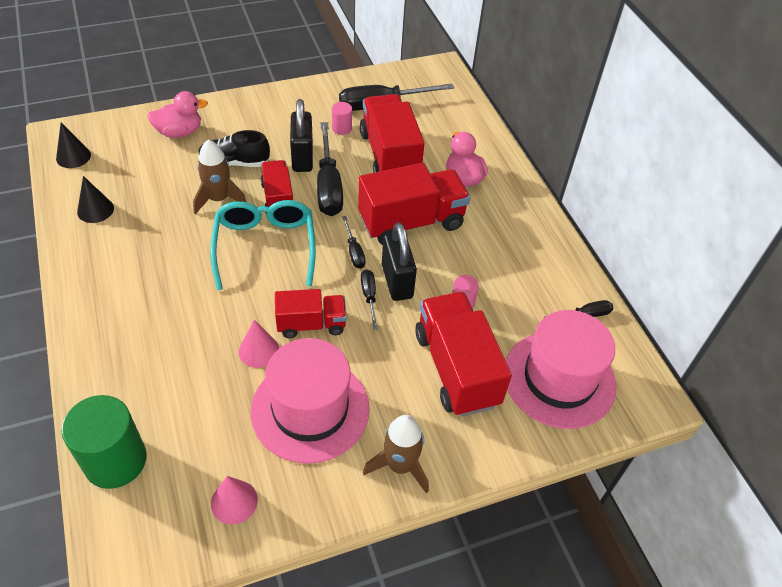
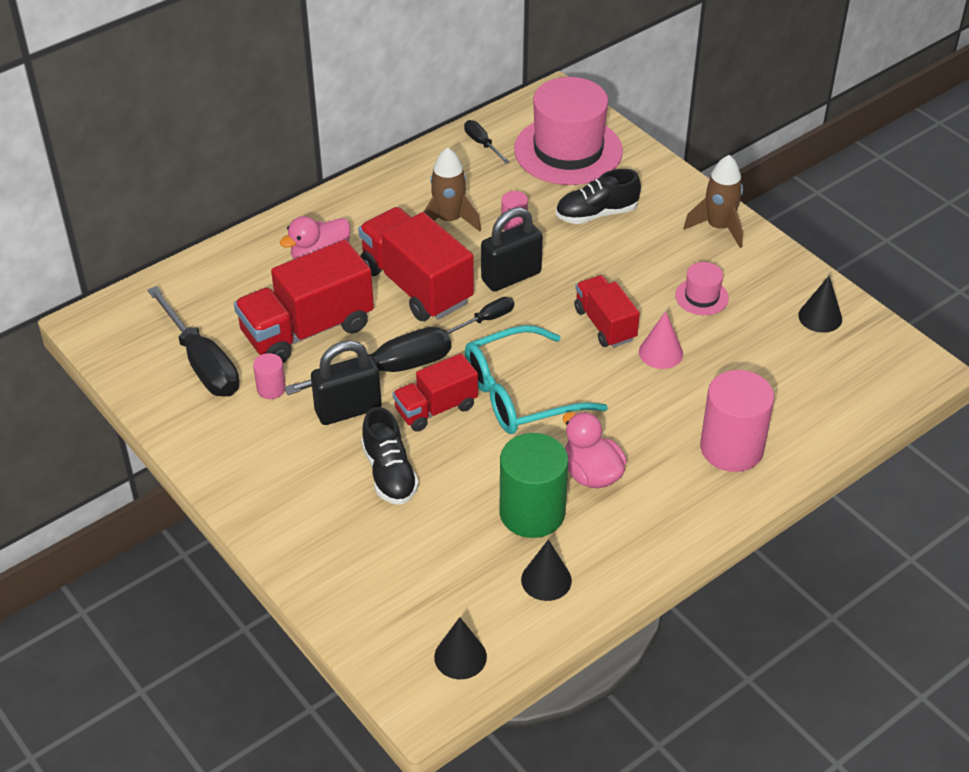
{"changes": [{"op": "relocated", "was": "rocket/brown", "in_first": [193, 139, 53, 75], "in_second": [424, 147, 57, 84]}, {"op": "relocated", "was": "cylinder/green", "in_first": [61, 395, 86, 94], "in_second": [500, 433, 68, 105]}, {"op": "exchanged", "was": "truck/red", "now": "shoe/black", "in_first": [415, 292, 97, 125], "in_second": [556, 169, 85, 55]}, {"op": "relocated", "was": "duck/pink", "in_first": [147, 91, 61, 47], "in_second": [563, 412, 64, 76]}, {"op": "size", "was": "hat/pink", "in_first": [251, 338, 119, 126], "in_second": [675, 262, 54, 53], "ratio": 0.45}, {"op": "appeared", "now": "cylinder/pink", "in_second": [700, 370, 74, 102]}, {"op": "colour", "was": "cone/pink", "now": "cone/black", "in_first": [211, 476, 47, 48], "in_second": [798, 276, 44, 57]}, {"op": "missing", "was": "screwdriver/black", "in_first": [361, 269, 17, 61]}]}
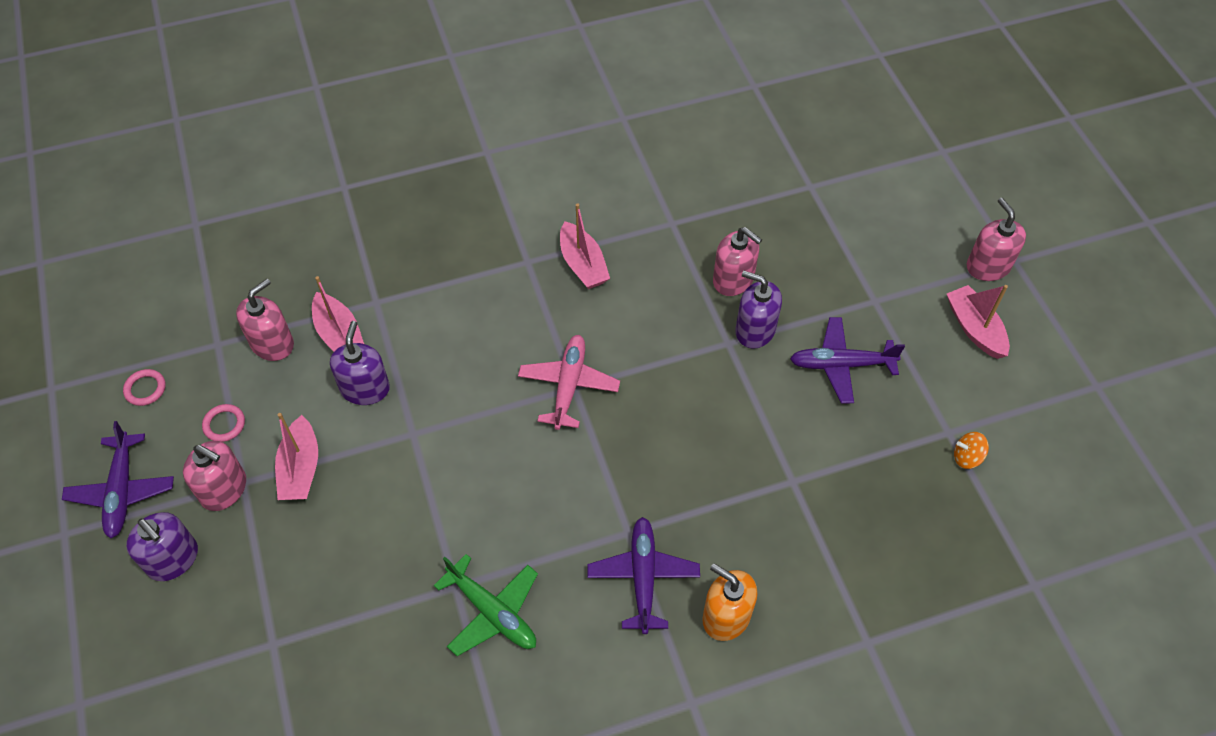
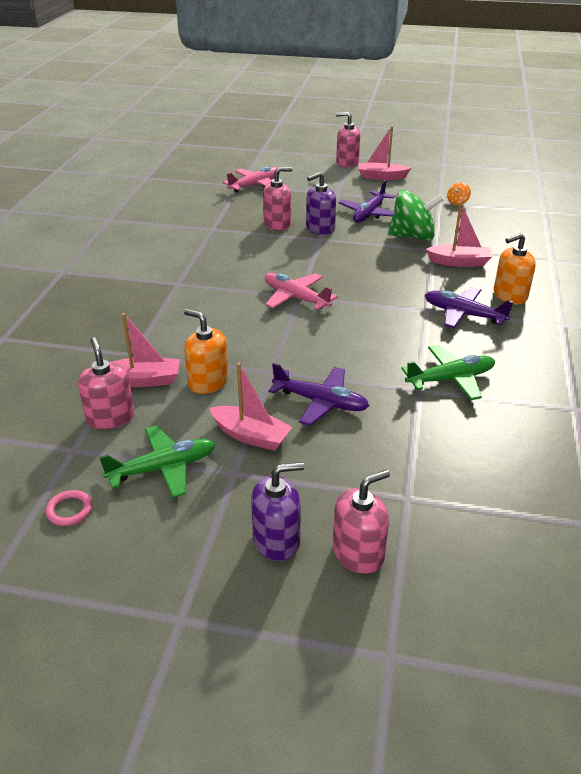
{"changes": [{"op": "exchanged", "was": "ring/pink", "now": "plane/green", "in_first": [202, 404, 43, 38], "in_second": [99, 425, 117, 73]}, {"op": "colour", "was": "soap dispenser/purple", "now": "soap dispenser/orange", "in_first": [330, 321, 60, 84], "in_second": [184, 309, 44, 85]}, {"op": "appeared", "now": "plane/pink", "in_second": [223, 166, 57, 26]}, {"op": "relocated", "was": "plane/purple", "in_first": [62, 421, 112, 117], "in_second": [269, 363, 100, 63]}, {"op": "relocated", "was": "soap dispenser/pink", "in_first": [183, 441, 63, 70], "in_second": [333, 469, 57, 105]}, {"op": "appeared", "now": "spinning top/green", "in_second": [388, 190, 56, 51]}, {"op": "relocated", "was": "boat/pink", "in_first": [560, 203, 50, 86], "in_second": [426, 203, 66, 64]}]}
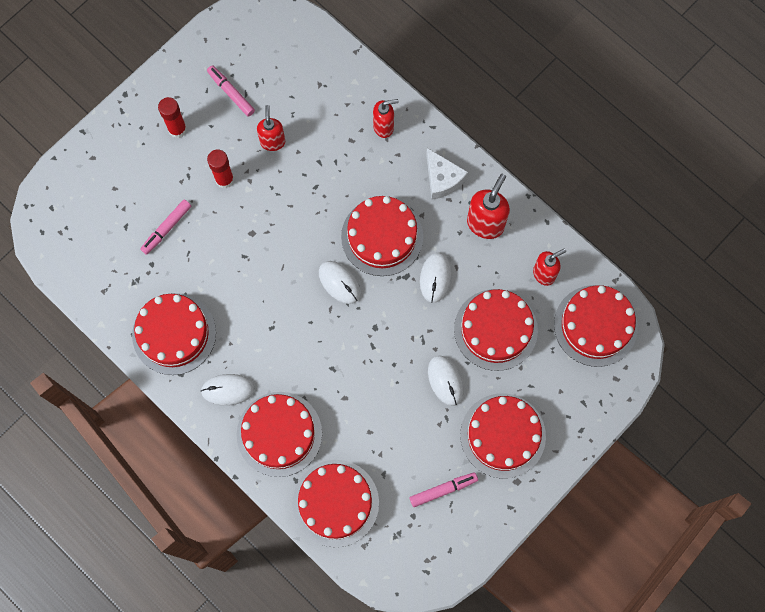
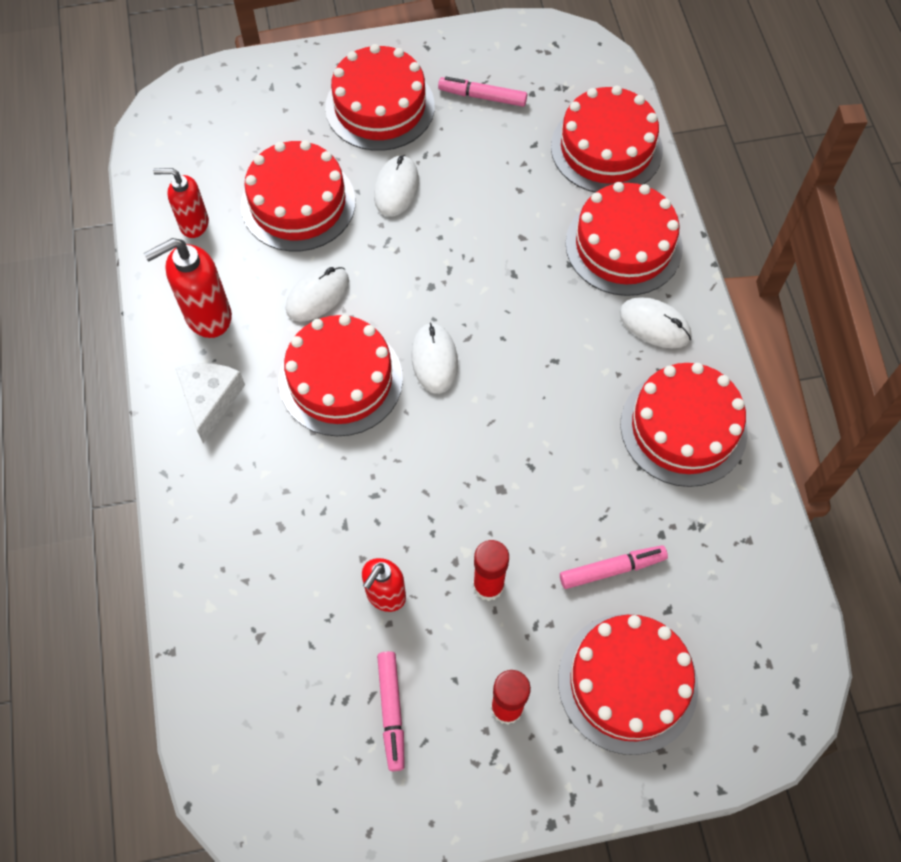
{"changes": [{"op": "relocated", "was": "cake/red", "in_first": [554, 285, 84, 82], "in_second": [558, 614, 140, 141]}, {"op": "missing", "was": "soap dispenser/red", "in_first": [373, 99, 26, 39]}]}
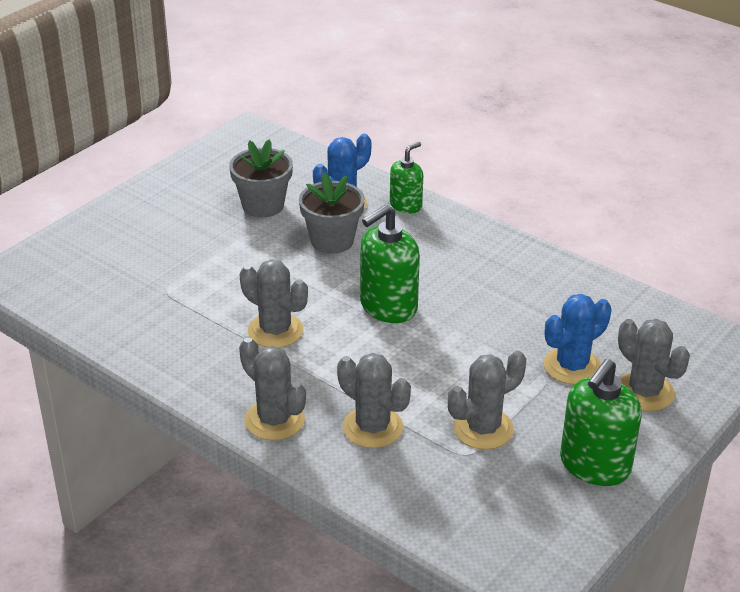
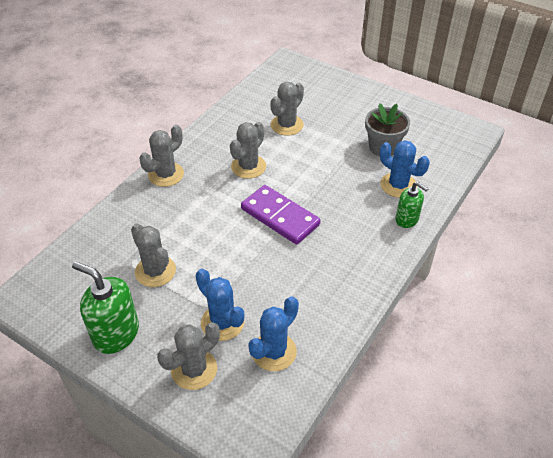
{"changes": [{"op": "exchanged", "was": "soap dispenser/green", "now": "domino/purple", "in_first": [360, 204, 60, 119], "in_second": [241, 185, 79, 60]}, {"op": "appeared", "now": "cactus/blue", "in_second": [248, 296, 51, 75]}, {"op": "relocated", "was": "cactus/grey", "in_first": [337, 353, 74, 95], "in_second": [270, 82, 34, 54]}, {"op": "missing", "was": "flower pot/grey", "in_first": [299, 173, 66, 81]}]}
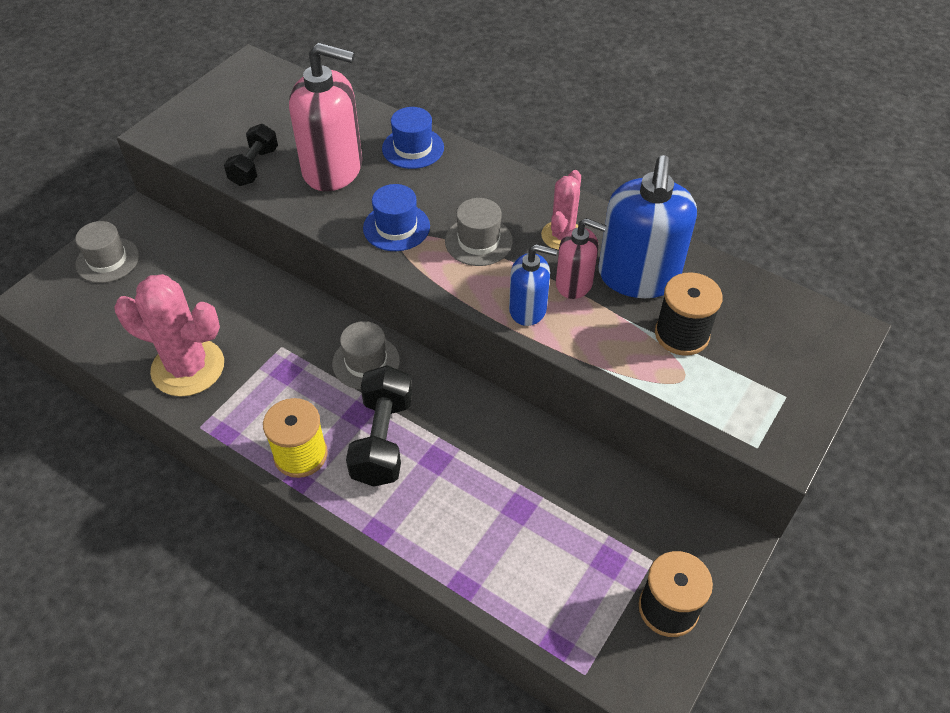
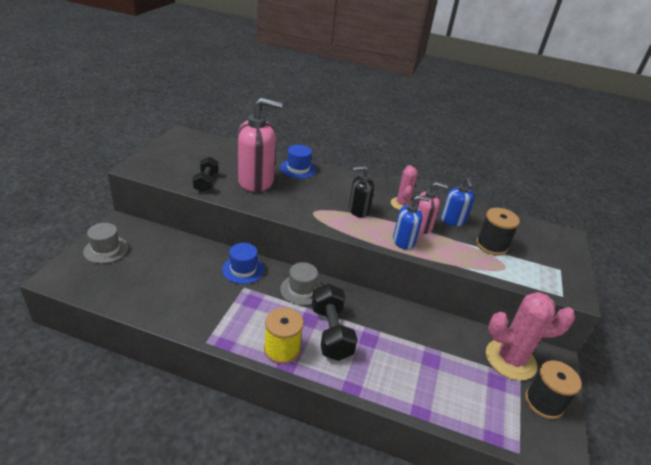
{"changes": [{"op": "relocated", "was": "hat/blue", "in_first": [363, 184, 67, 67], "in_second": [222, 243, 43, 41]}, {"op": "exchanged", "was": "hat/grey", "now": "soap dispenser/black", "in_first": [445, 198, 68, 68], "in_second": [349, 166, 25, 51]}, {"op": "size", "was": "soap dispenser/blue", "in_first": [599, 155, 98, 143], "in_second": [441, 178, 34, 48], "ratio": 0.56}, {"op": "relocated", "was": "cactus/pink", "in_first": [114, 274, 110, 123], "in_second": [486, 292, 89, 89]}]}
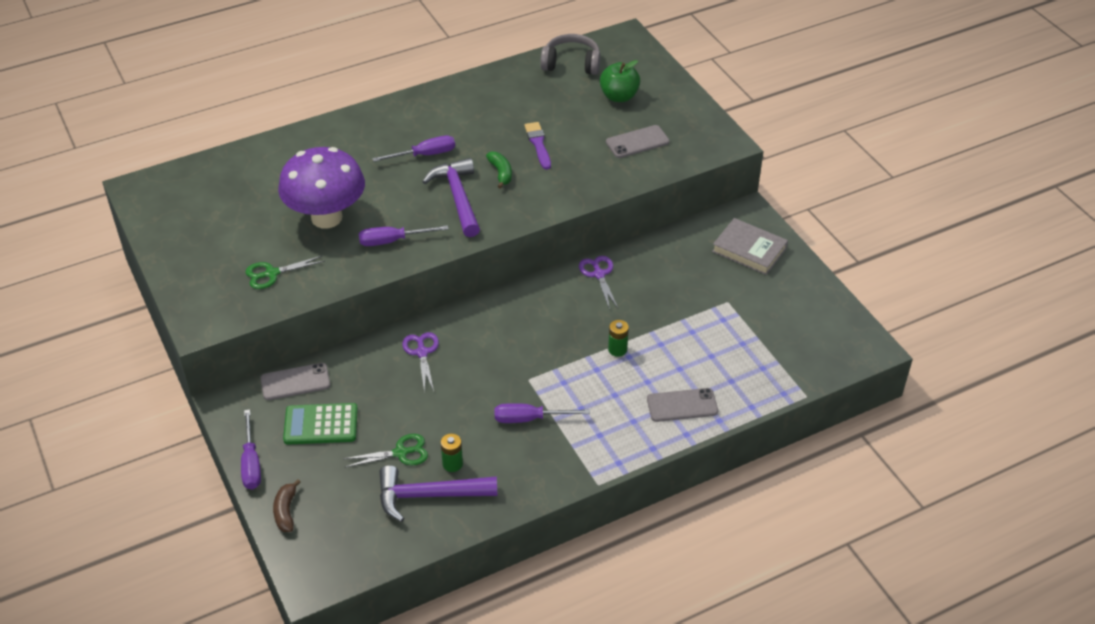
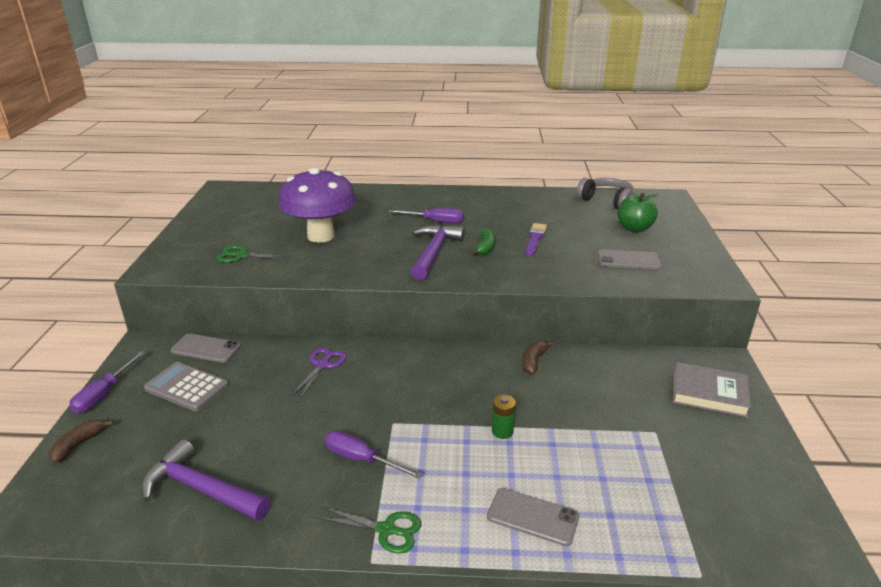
{"changes": [{"op": "colour", "was": "calculator/green", "now": "calculator/grey", "in_first": [283, 403, 75, 42], "in_second": [144, 362, 84, 49]}, {"op": "relocated", "was": "scissors/green", "in_first": [343, 434, 85, 34], "in_second": [317, 507, 104, 47]}, {"op": "exchanged", "was": "scissors/purple", "now": "banana/brown", "in_first": [579, 256, 39, 54], "in_second": [522, 341, 32, 34]}, {"op": "spun", "was": "book/grey", "in_first": [712, 218, 76, 57], "in_second": [673, 362, 78, 55], "clockwise": -45}, {"op": "missing", "was": "screwdriver/purple", "in_first": [359, 225, 90, 21]}, {"op": "missing", "was": "battery/green", "in_first": [441, 433, 22, 39]}]}
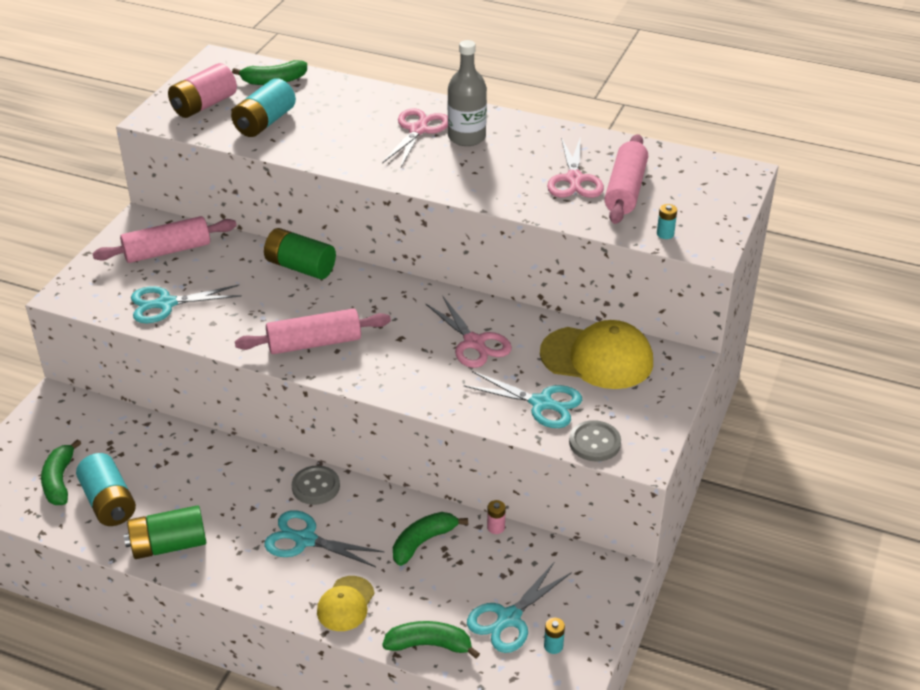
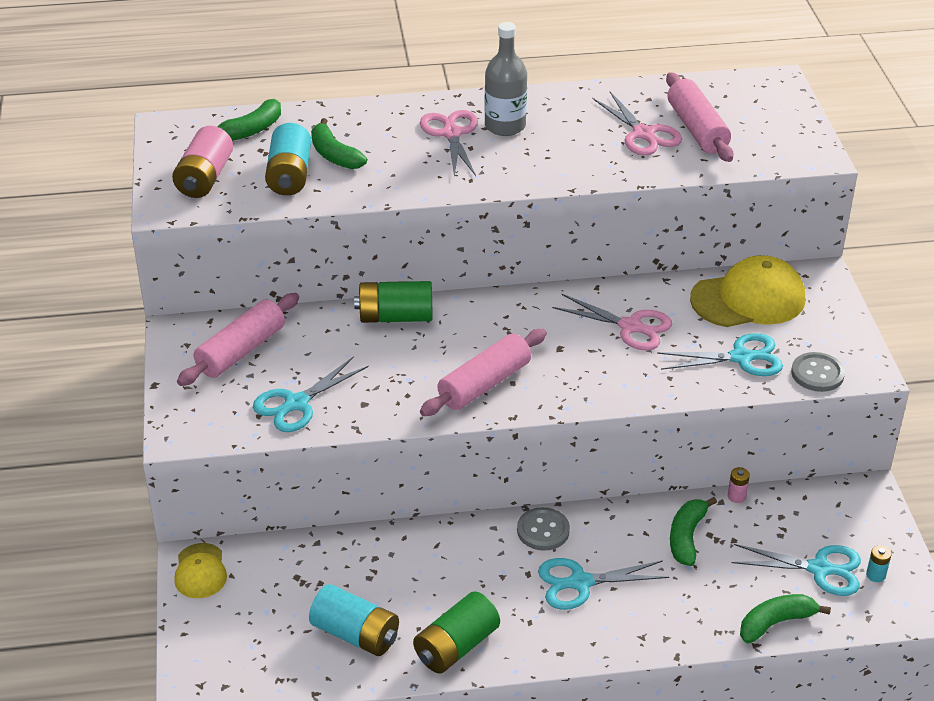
{"changes": [{"op": "relocated", "was": "cap/yellow", "in_first": [317, 576, 58, 55], "in_second": [174, 543, 53, 55]}, {"op": "relocated", "was": "banana/green", "in_first": [41, 439, 40, 66], "in_second": [311, 118, 56, 51]}, {"op": "spun", "was": "scissors/turquoise", "in_first": [467, 561, 105, 92], "in_second": [732, 544, 129, 52], "clockwise": -90}, {"op": "missing", "was": "battery/turquoise", "in_first": [657, 204, 20, 35]}]}
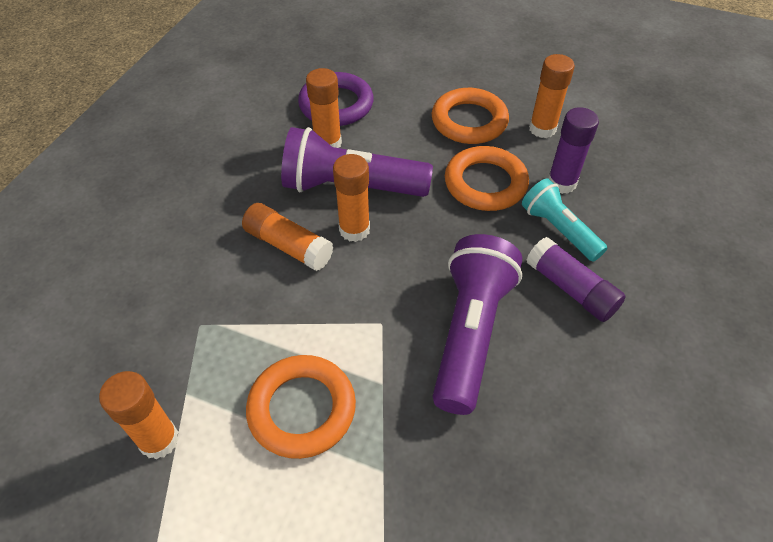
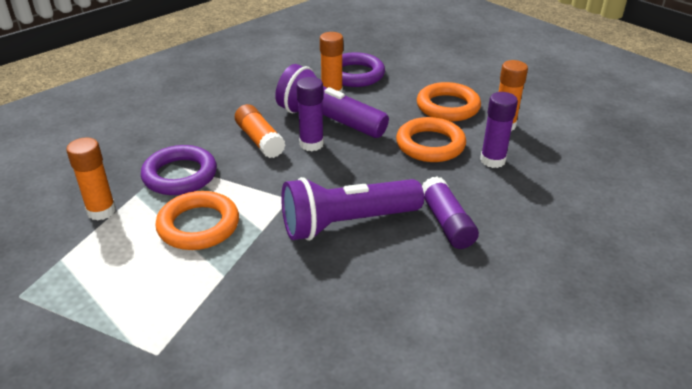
{"changes": [{"op": "appeared", "now": "ring/purple", "in_second": [141, 145, 76, 50]}, {"op": "spun", "was": "flashlight/purple", "in_first": [433, 234, 89, 181], "in_second": [281, 177, 143, 64], "clockwise": -150}, {"op": "colour", "was": "glue stick/orange", "now": "glue stick/purple", "in_first": [333, 154, 37, 88], "in_second": [296, 77, 28, 74]}, {"op": "missing", "was": "flashlight/turquoise", "in_first": [522, 179, 85, 83]}]}
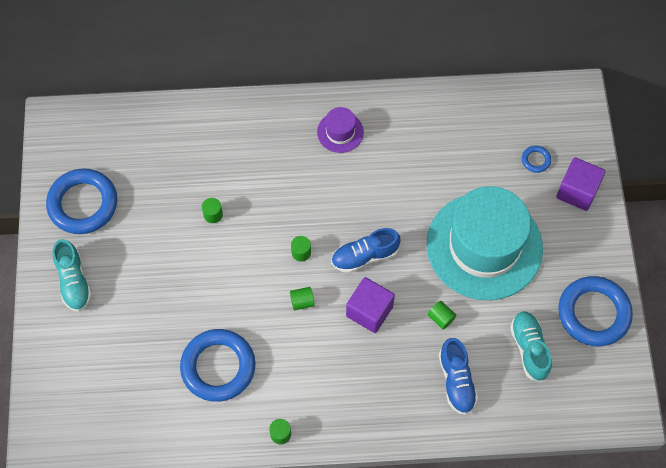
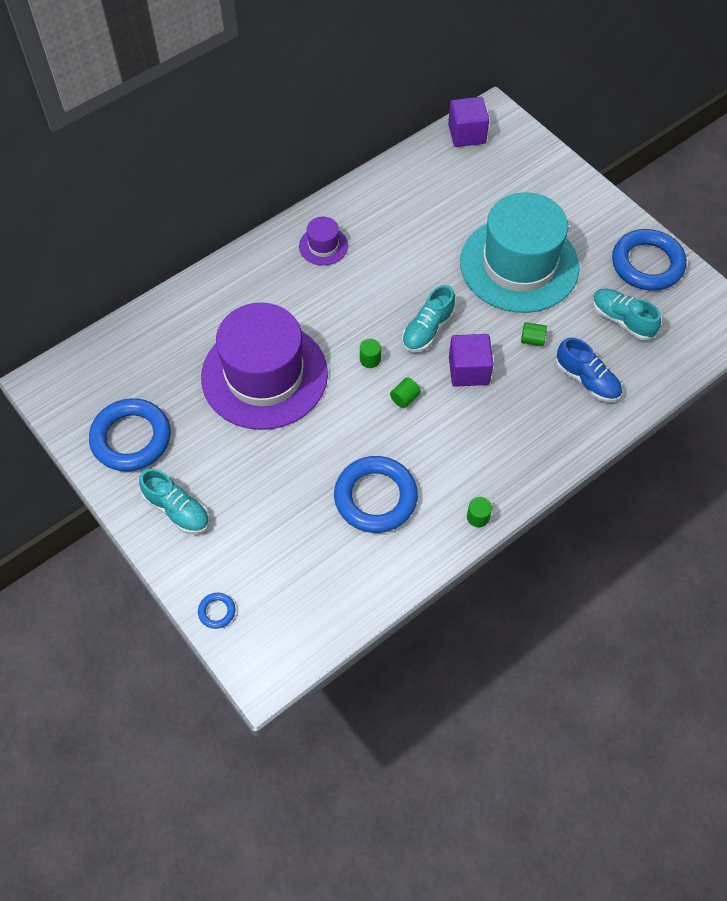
{"changes": [{"op": "relocated", "was": "ring/blue", "in_first": [522, 146, 29, 27], "in_second": [198, 593, 38, 36]}, {"op": "exchanged", "was": "cylinder/green", "now": "hat/purple", "in_first": [202, 198, 21, 25], "in_second": [201, 303, 127, 127]}, {"op": "colour", "was": "shoe/blue", "now": "shoe/turquoise", "in_first": [331, 228, 70, 45], "in_second": [402, 285, 53, 67]}, {"op": "relocated", "was": "cube/purple", "in_first": [556, 157, 49, 54], "in_second": [448, 97, 41, 50]}]}
